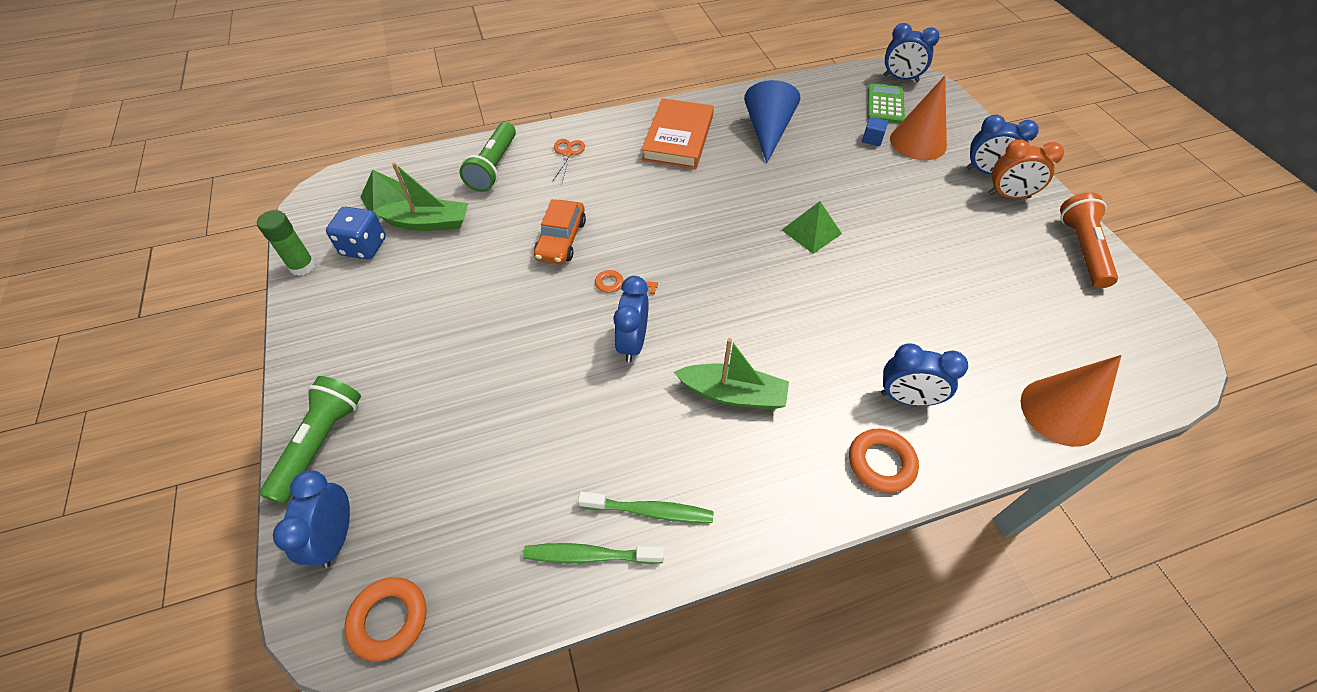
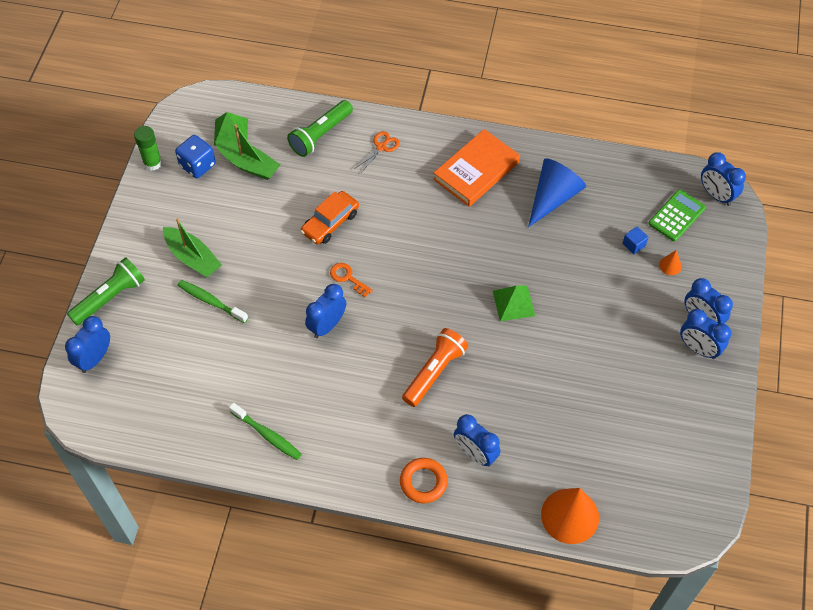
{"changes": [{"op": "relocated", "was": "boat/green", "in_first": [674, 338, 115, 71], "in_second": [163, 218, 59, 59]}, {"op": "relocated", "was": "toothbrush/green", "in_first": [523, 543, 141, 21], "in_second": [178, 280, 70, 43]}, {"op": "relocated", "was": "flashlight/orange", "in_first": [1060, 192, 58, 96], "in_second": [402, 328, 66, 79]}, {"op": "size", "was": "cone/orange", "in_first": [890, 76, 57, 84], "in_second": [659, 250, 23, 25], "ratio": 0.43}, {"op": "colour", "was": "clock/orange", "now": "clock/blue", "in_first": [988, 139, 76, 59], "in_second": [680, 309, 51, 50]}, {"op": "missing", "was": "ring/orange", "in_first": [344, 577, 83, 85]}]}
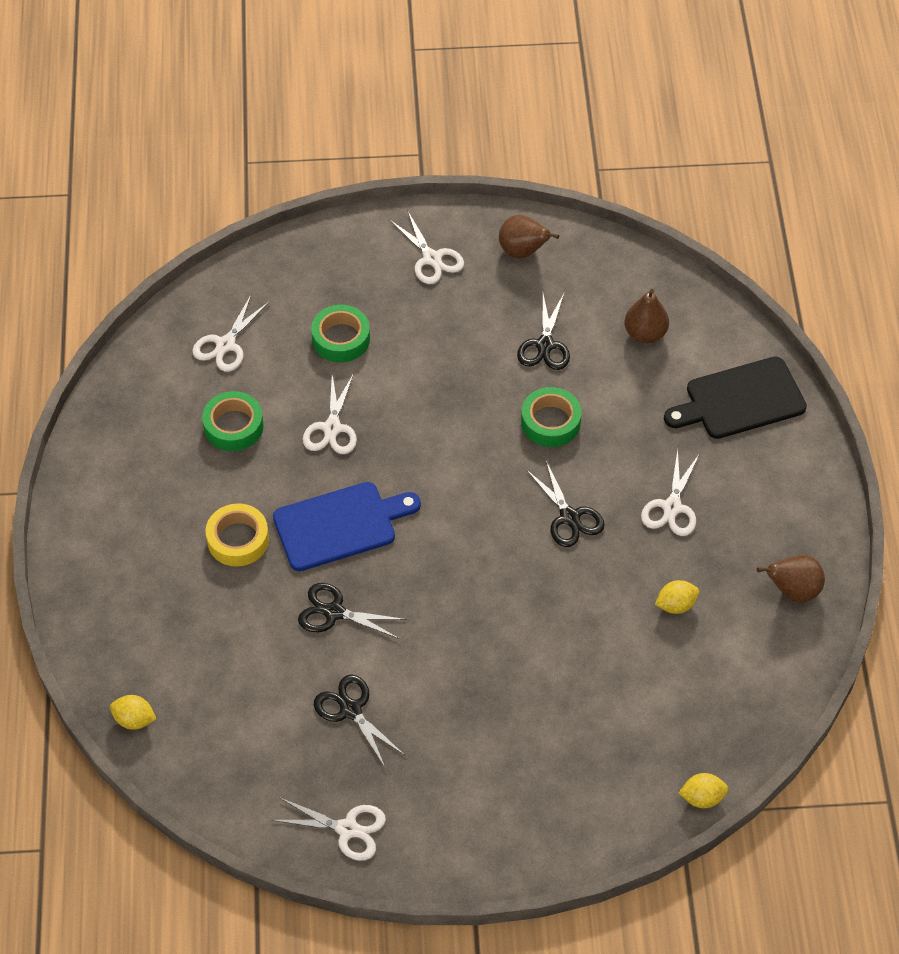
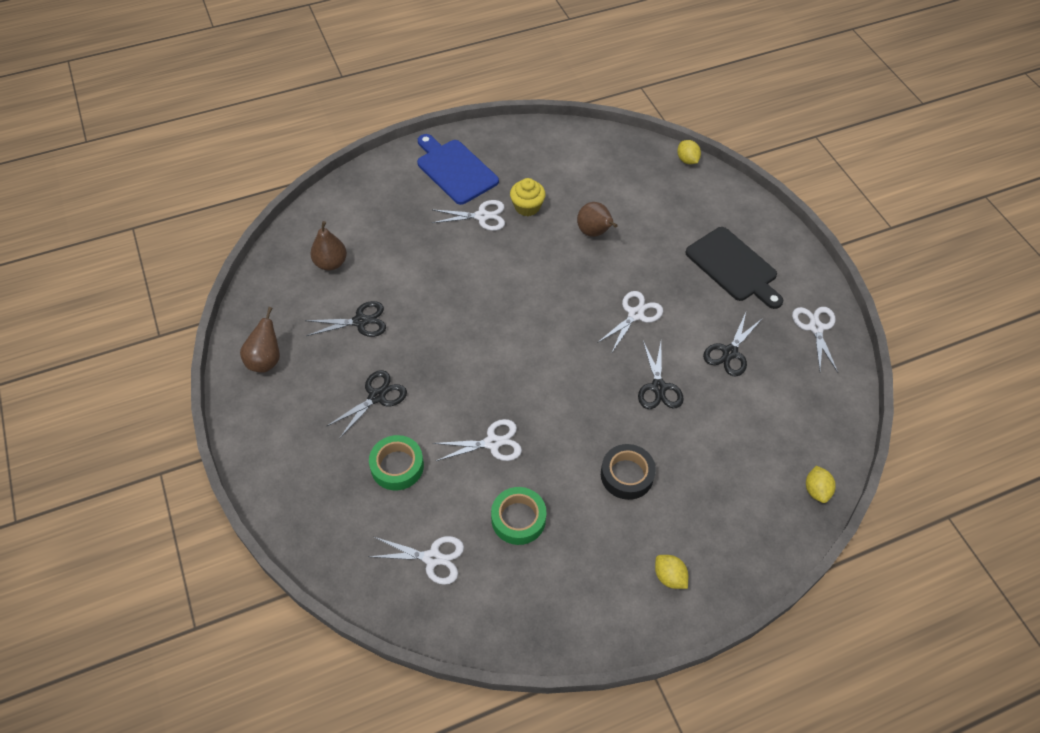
{"changes": [{"op": "relocated", "was": "scissors/black", "in_first": [526, 461, 79, 86], "in_second": [326, 370, 81, 69]}, {"op": "relocated", "was": "cutting board/blue", "in_first": [273, 482, 148, 89], "in_second": [417, 134, 82, 71]}, {"op": "appeared", "now": "cupcake/yellow", "in_second": [510, 178, 36, 38]}, {"op": "relocated", "was": "pear/brown", "in_first": [757, 555, 68, 48], "in_second": [577, 202, 41, 35]}, {"op": "relocated", "was": "scissors/white", "in_first": [389, 210, 75, 74], "in_second": [597, 291, 66, 61]}, {"op": "colour", "was": "tape/yellow", "now": "tape/black", "in_first": [205, 503, 64, 64], "in_second": [601, 444, 55, 56]}, {"op": "relocated", "was": "lemon/yellow", "in_first": [655, 580, 44, 34], "in_second": [655, 555, 33, 34]}, {"op": "relocated", "was": "cutting board/black", "in_first": [664, 357, 143, 82], "in_second": [685, 227, 98, 82]}, {"op": "missing", "was": "tape/green", "in_first": [521, 387, 61, 60]}]}
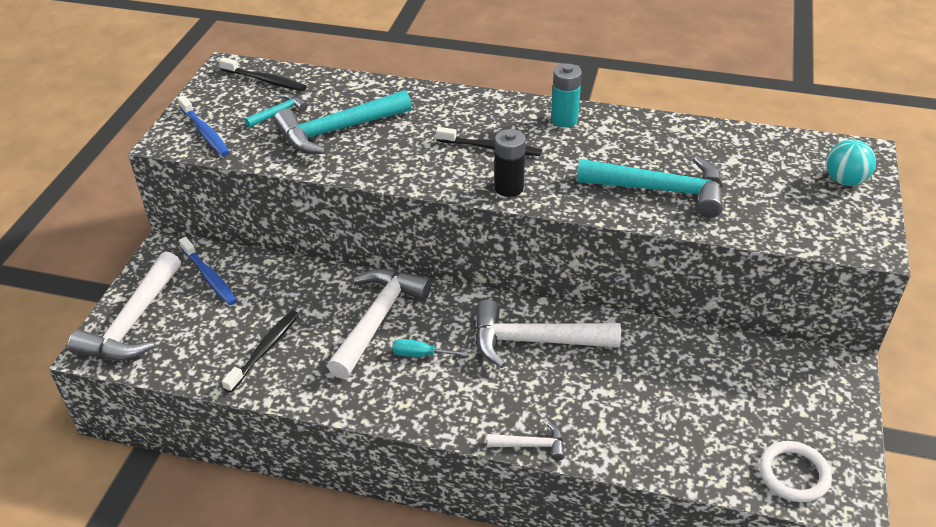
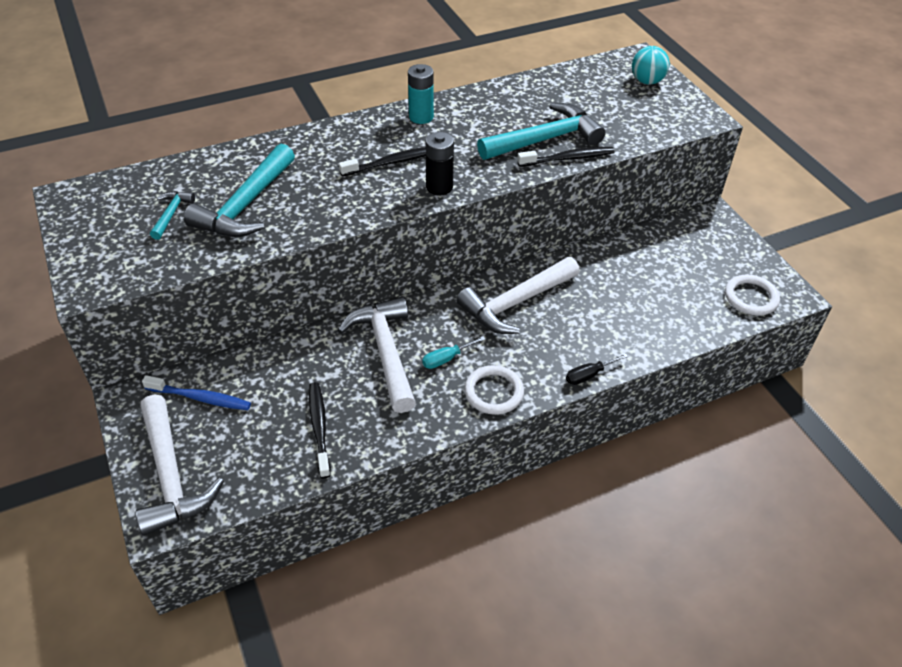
{"changes": [{"op": "appeared", "now": "ring/white", "in_second": [464, 365, 60, 50]}, {"op": "relocated", "was": "toothbrush/black", "in_first": [219, 57, 87, 34], "in_second": [517, 147, 98, 20]}, {"op": "exchanged", "was": "hammer/white", "now": "screwdriver/black", "in_first": [487, 422, 77, 39], "in_second": [566, 353, 62, 32]}, {"op": "missing", "was": "toothbrush/blue", "in_first": [177, 95, 52, 61]}]}
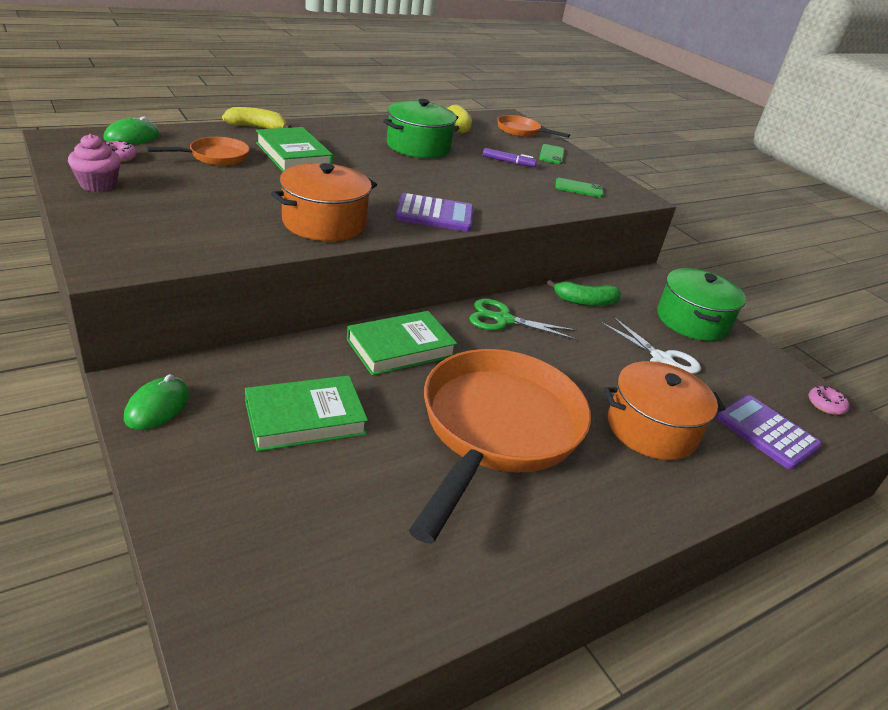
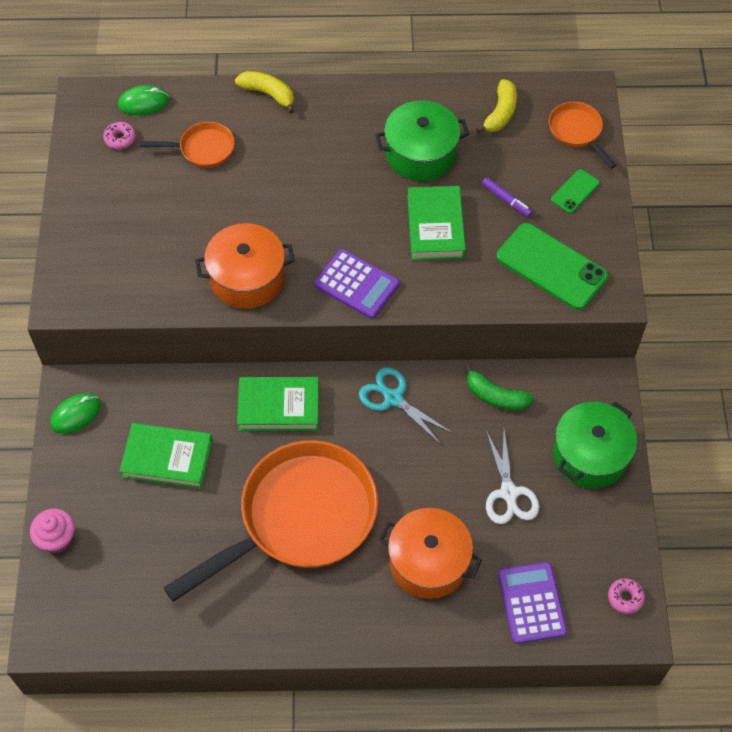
{"changes": [{"op": "relocated", "was": "cupcake/pink", "in_first": [68, 134, 53, 58], "in_second": [30, 509, 45, 44]}, {"op": "colour", "was": "scissors/green", "now": "scissors/turquoise", "in_first": [469, 299, 108, 41], "in_second": [359, 367, 93, 77]}, {"op": "relocated", "was": "book/green", "in_first": [256, 127, 77, 45], "in_second": [407, 186, 59, 74]}, {"op": "size", "was": "phone/green", "in_first": [555, 178, 48, 19], "in_second": [496, 223, 112, 87], "ratio": 1.99}]}
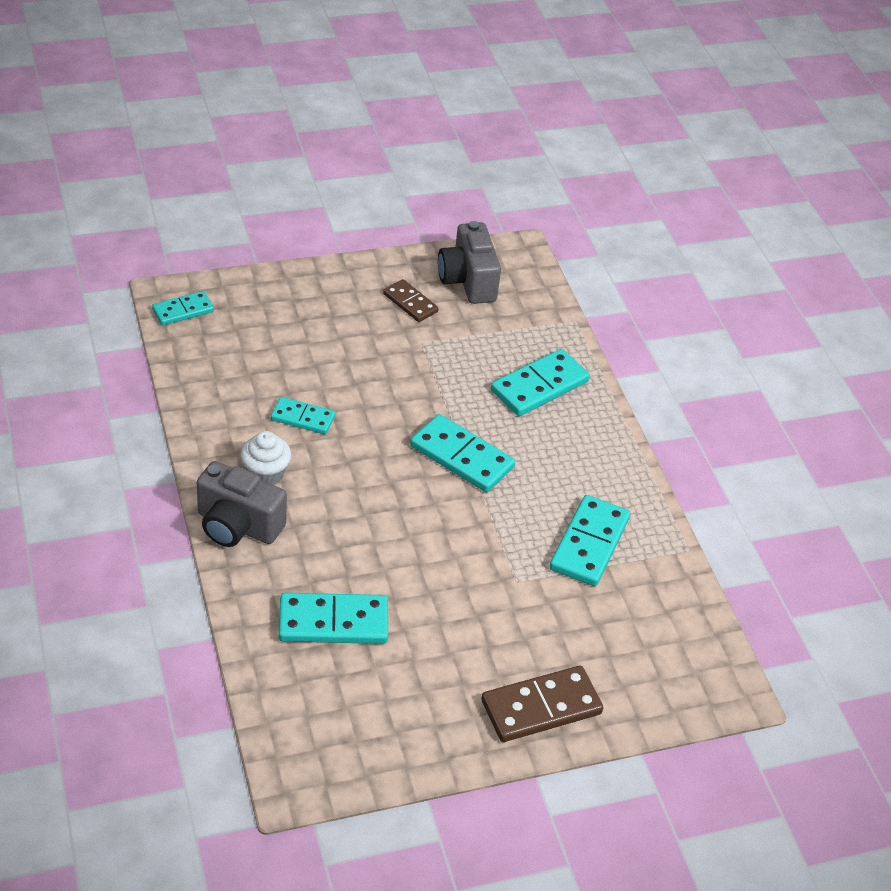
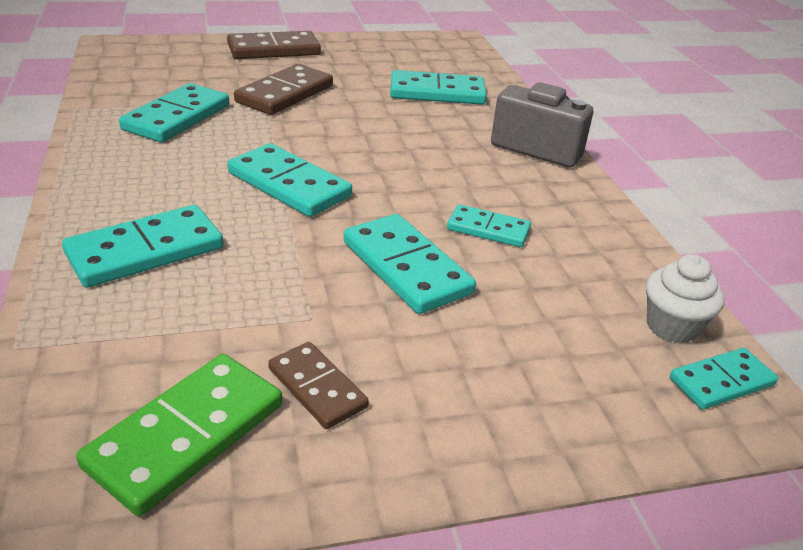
{"changes": [{"op": "exchanged", "was": "camera/grey", "now": "domino/green", "in_first": [438, 221, 63, 83], "in_second": [76, 354, 206, 162]}, {"op": "appeared", "now": "domino/brown", "in_second": [234, 64, 99, 51]}, {"op": "appeared", "now": "domino/turquoise", "in_second": [344, 214, 132, 100]}, {"op": "relocated", "was": "cupcake/white", "in_first": [241, 431, 50, 54], "in_second": [646, 254, 78, 89]}]}
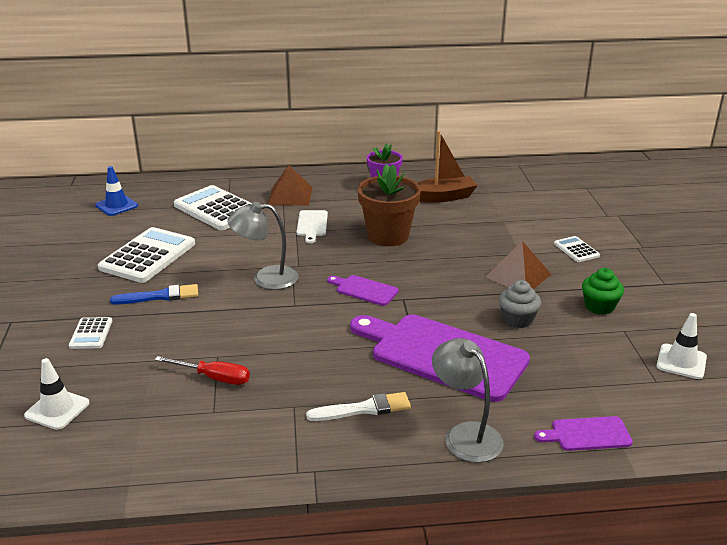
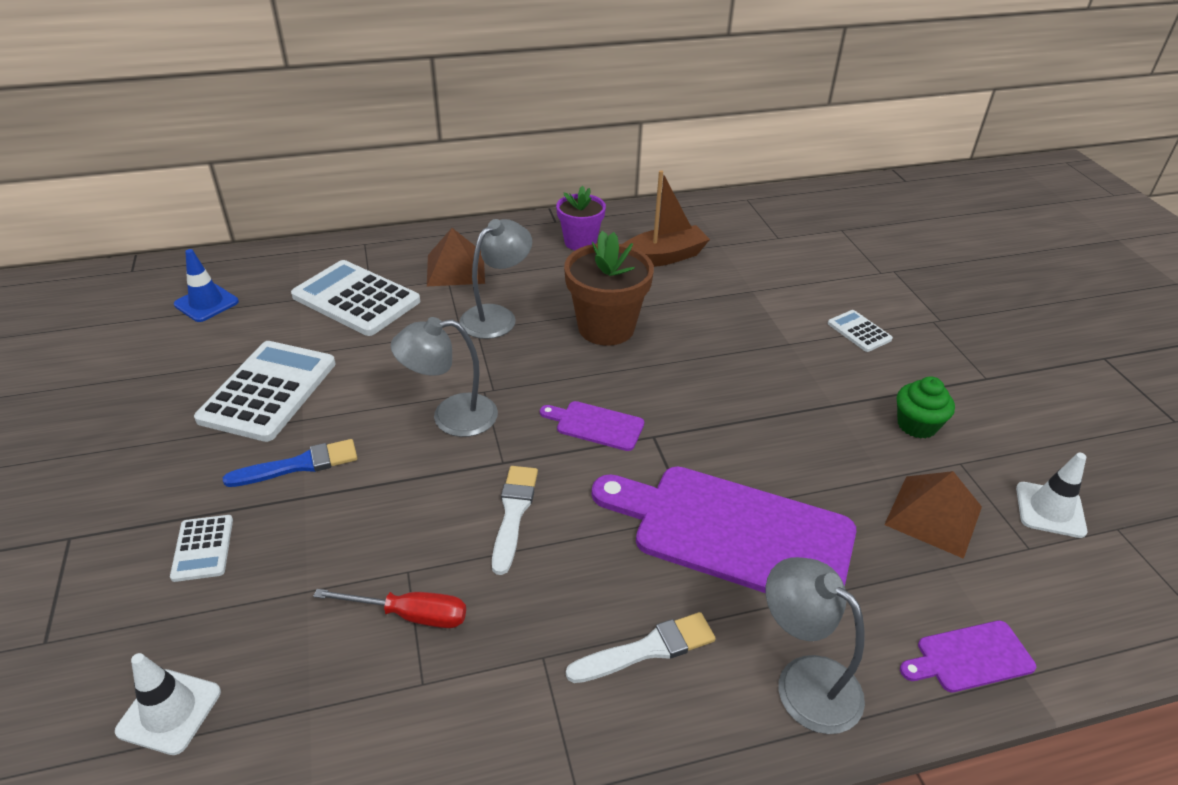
{"changes": [{"op": "exchanged", "was": "cutting board/white", "now": "lamp/grey", "in_first": [297, 210, 31, 33], "in_second": [459, 219, 73, 120]}, {"op": "appeared", "now": "brush/white", "in_second": [492, 466, 46, 109]}, {"op": "relocated", "was": "pyramid/brown", "in_first": [485, 241, 67, 48], "in_second": [884, 471, 98, 88]}, {"op": "missing", "was": "cupcake/grey", "in_first": [499, 280, 42, 48]}]}
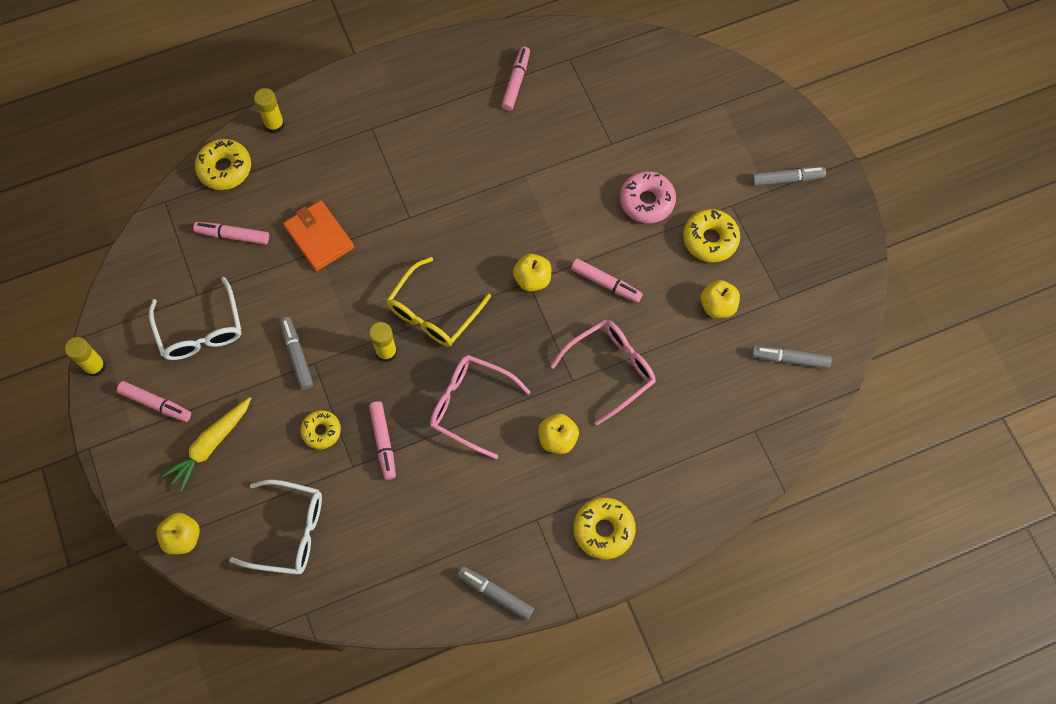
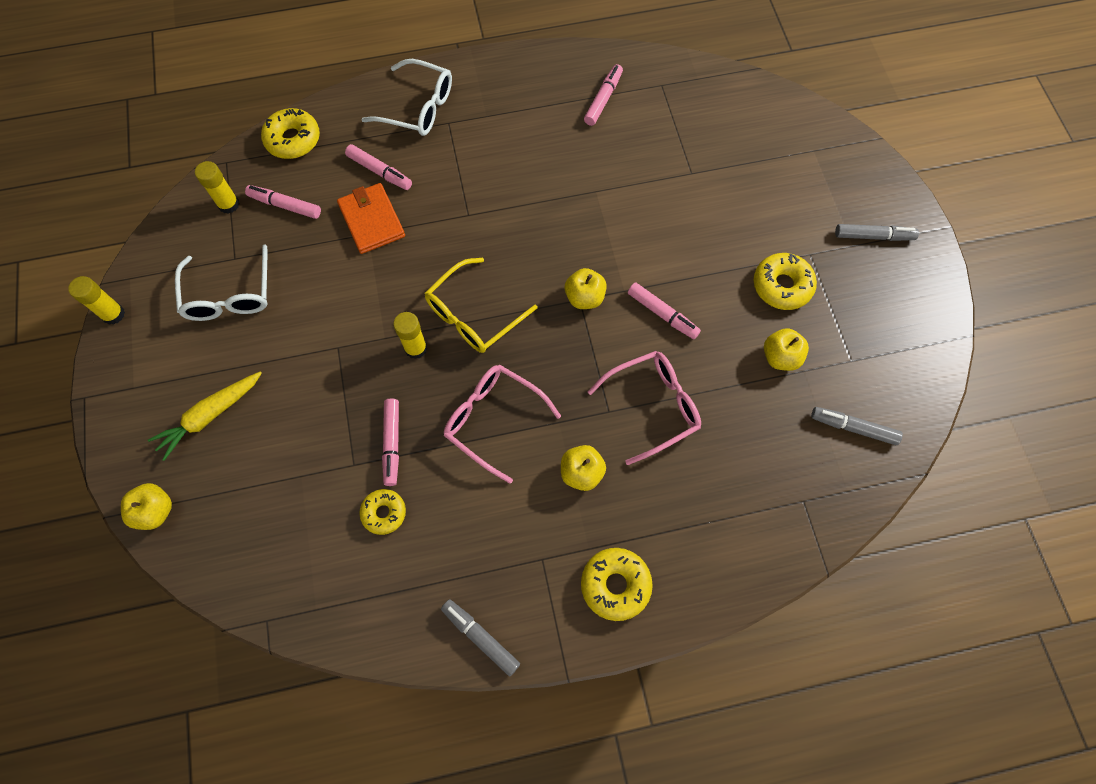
{"changes": [{"op": "relocated", "was": "glue stick/yellow", "in_first": [254, 88, 30, 45], "in_second": [195, 161, 44, 53]}, {"op": "relocated", "was": "marker/pink", "in_first": [117, 381, 74, 41], "in_second": [345, 144, 67, 46]}, {"op": "relocated", "was": "donut/yellow", "in_first": [300, 410, 41, 39], "in_second": [359, 489, 47, 46]}, {"op": "relocated", "was": "glasses/white", "in_first": [229, 480, 93, 95], "in_second": [361, 59, 91, 77]}, {"op": "missing", "was": "marker/grey", "in_first": [280, 317, 33, 73]}, {"op": "missing", "was": "donut/pink", "in_first": [620, 171, 56, 52]}]}
